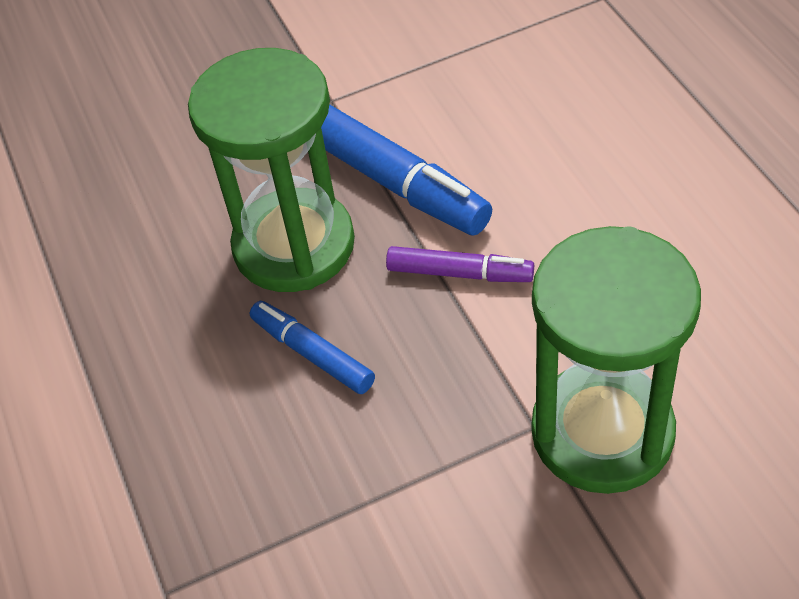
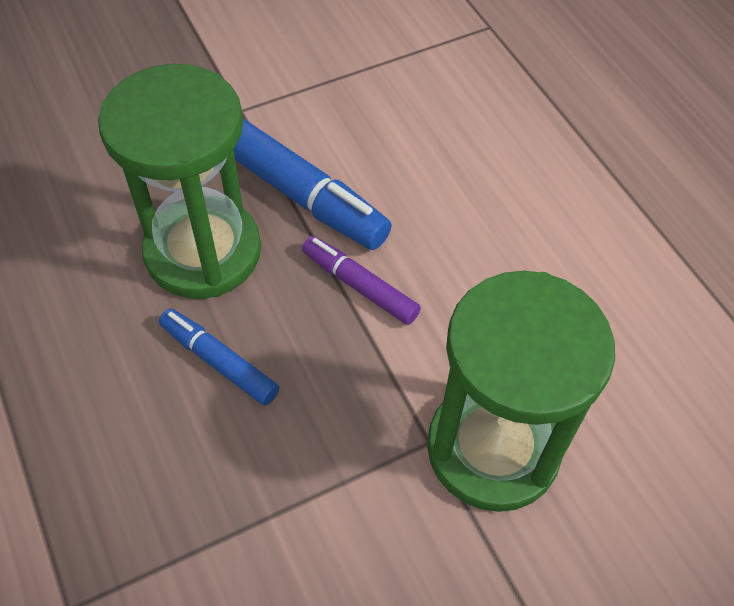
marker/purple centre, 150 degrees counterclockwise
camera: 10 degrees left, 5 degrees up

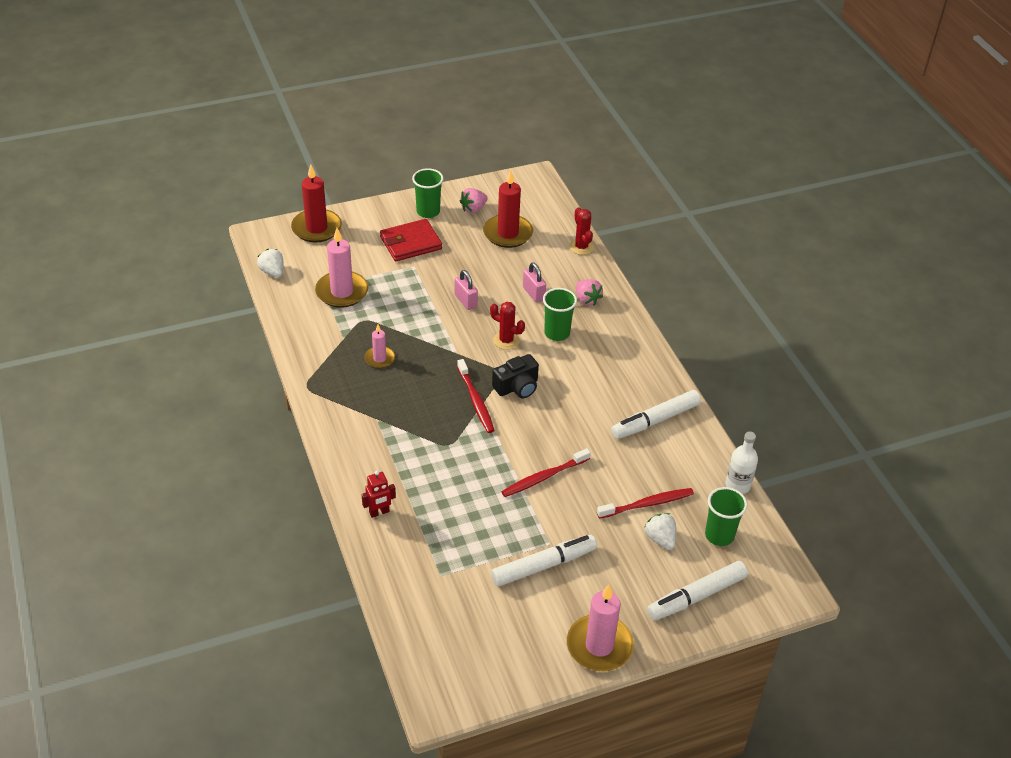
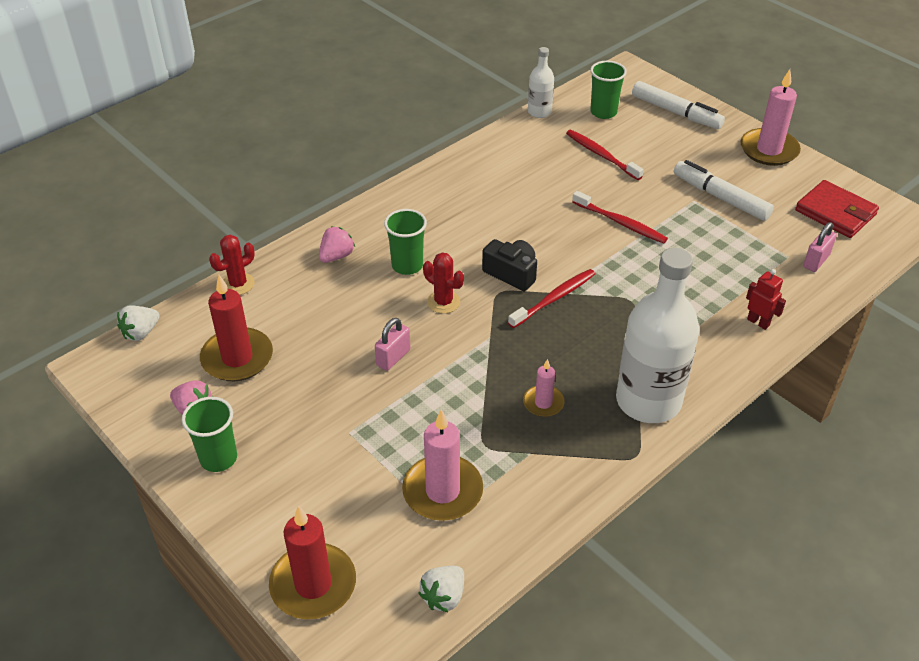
marker/white (2nd from left) centre → -
- → bottle/white (2nd from left) middle right
wallet/red top centre → wallet/red top right, move
padlock/pink (2nd from left) centre → padlock/pink (2nd from left) middle right, move
strawberry/white (2nd from left in the first image) bottom centre → strawberry/white (1st from left) middle left, move
cactus/red (1st from left in the first image) centre → cactus/red (2nd from left) centre, 60 degrees counterclockwise
camera: 110 degrees left, 0 degrees up

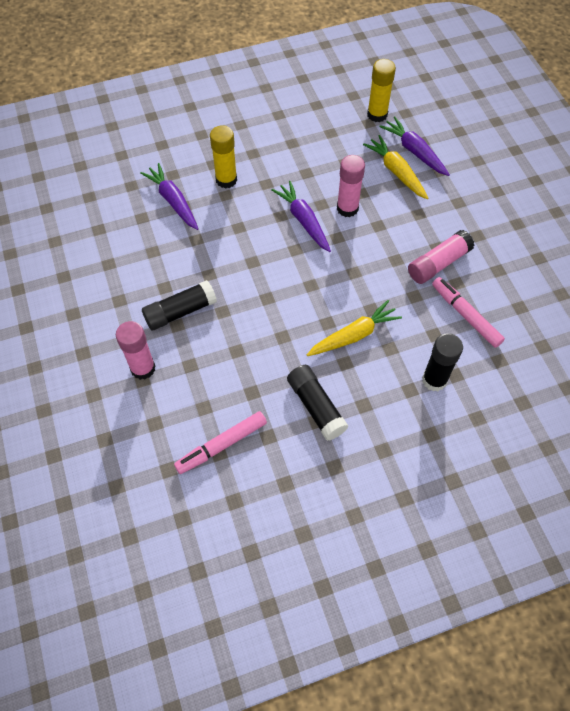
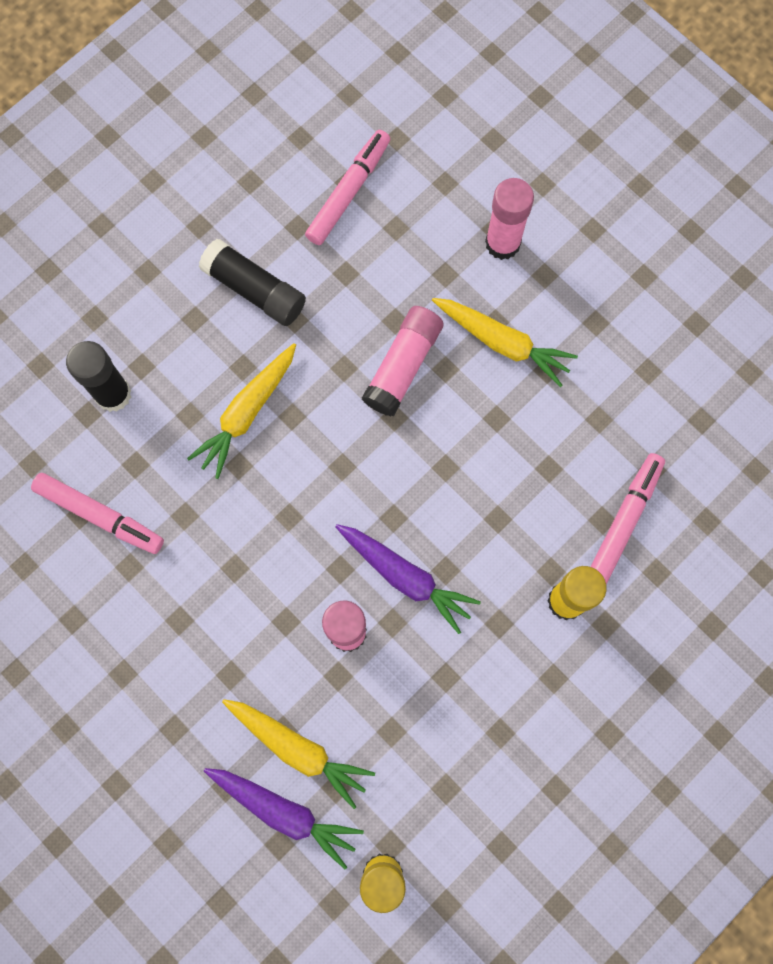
glue stick/pink (3rd from left in the first image) middle right → glue stick/pink (2nd from left) centre, move
carrot/purple (1st from left) top left → marker/pink (3rd from left) middle right
glue stick/black (1st from left) middle left → carrot/yellow (3rd from left) centre
camera: 155 degrees right, 15 degrees up

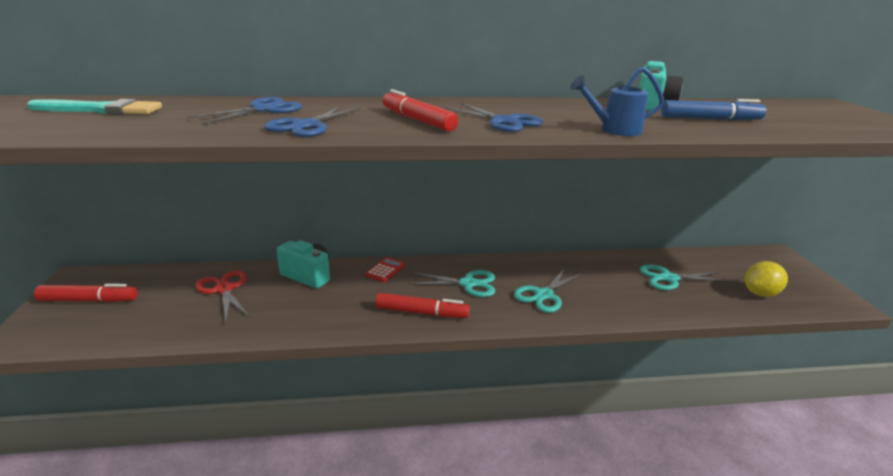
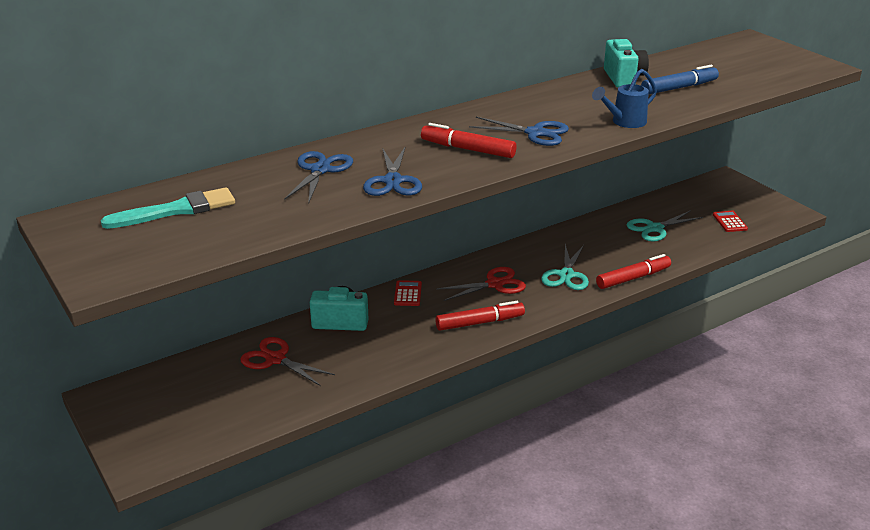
marker/red (1st from left in the first image) middle left → marker/red (3rd from left) middle right, move
lemon/yellow middle right → calculator/red (2nd from left) middle right
scissors/turquoise (1st from left) centre → scissors/red (2nd from left) centre
camera: 25 degrees left, 5 degrees up

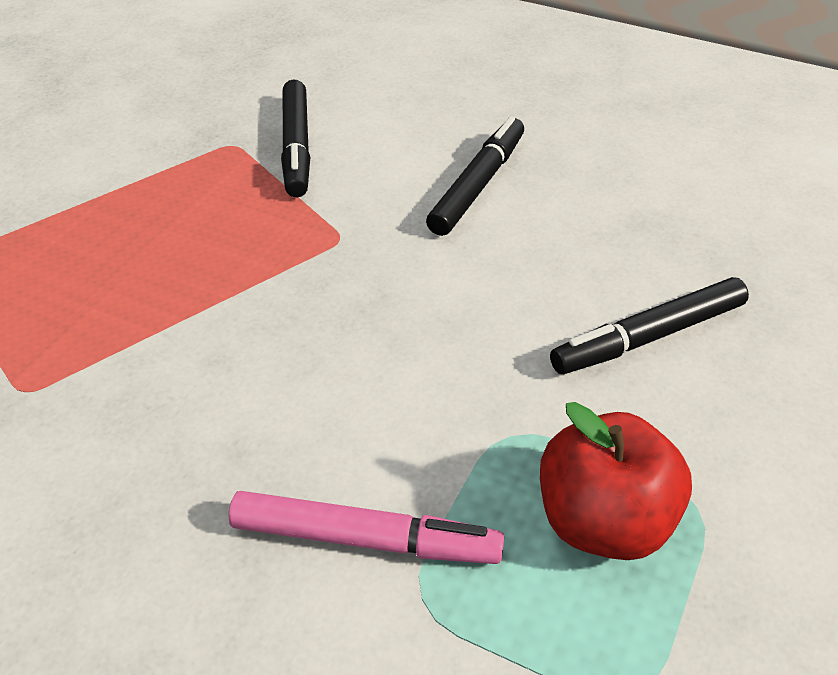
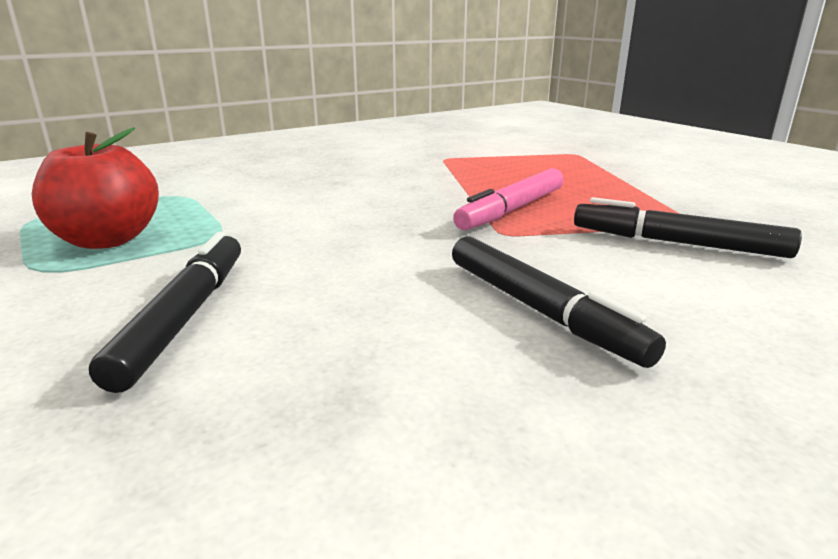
marker/pink bottom centre → marker/pink centre, move
camera: 120 degrees right, 20 degrees down

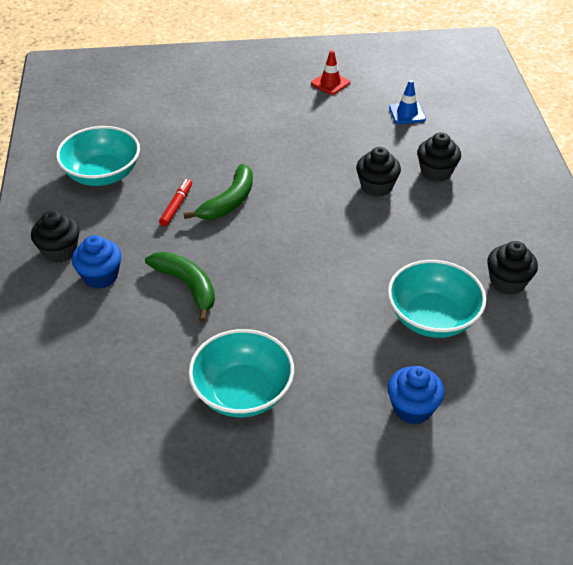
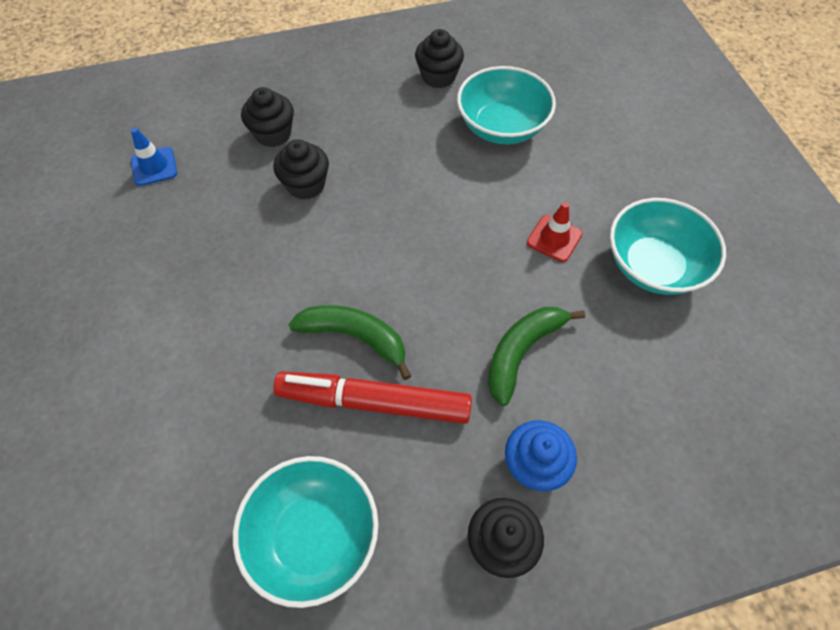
cupcake/blue (2nd from left) bottom right → -
traffic cone/red top centre → traffic cone/red centre, move
marker/red middle left → marker/red centre, x2.03
camera: 100 degrees left, 15 degrees up

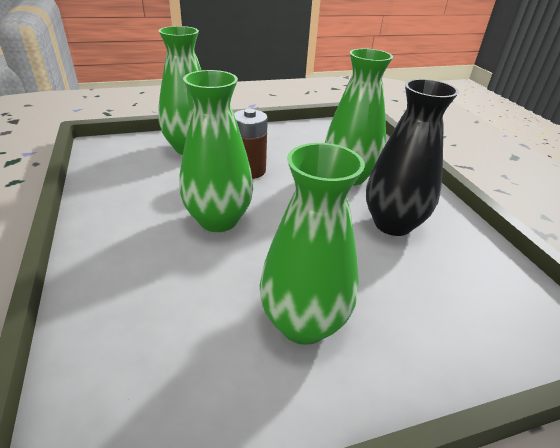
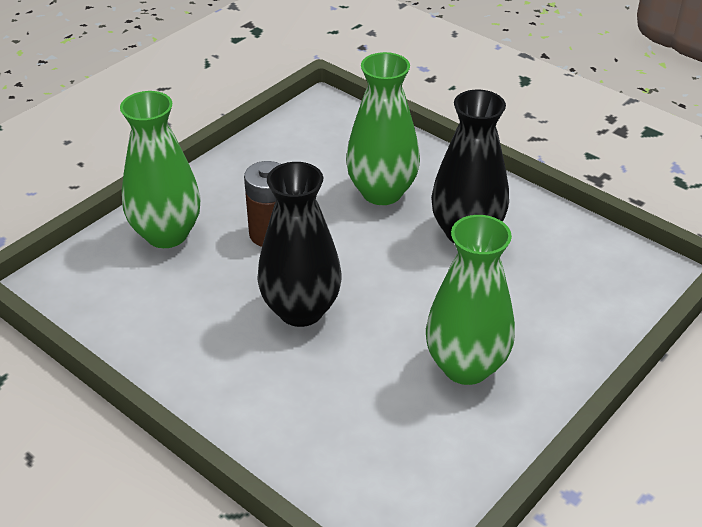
vase/green (2nd from left) centre → vase/black (1st from left) centre
camera: 30 degrees left, 5 degrees up

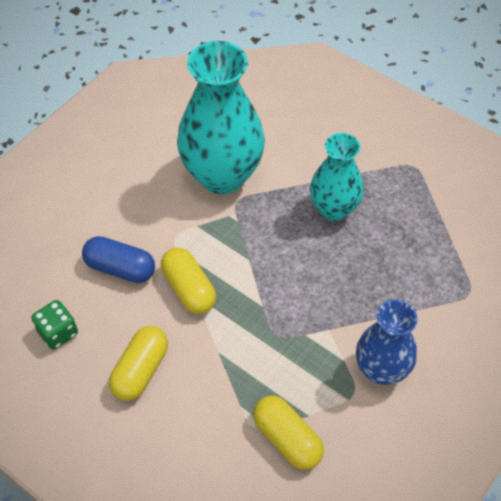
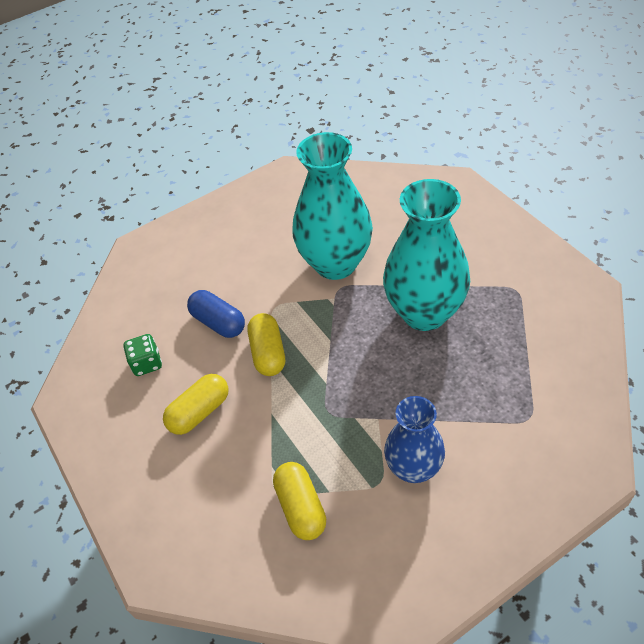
vase/turquoise (2nd from left) middle right → vase/turquoise (2nd from left) centre, x1.64
camera: 25 degrees right, 5 degrees down

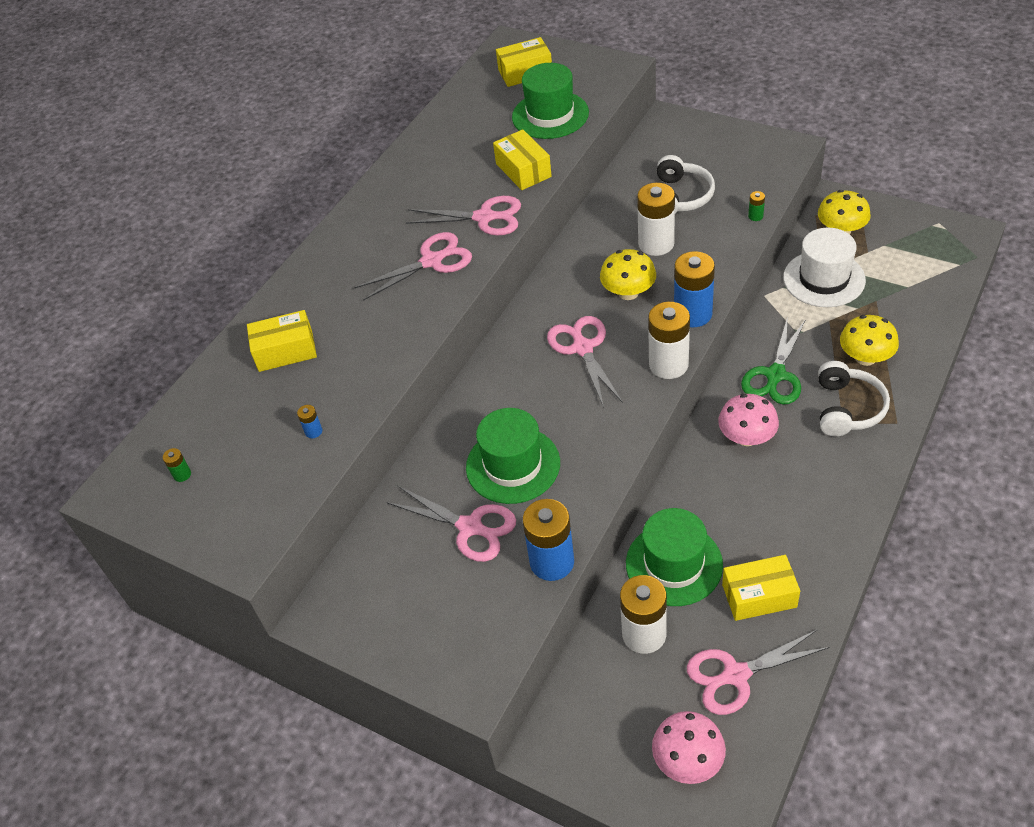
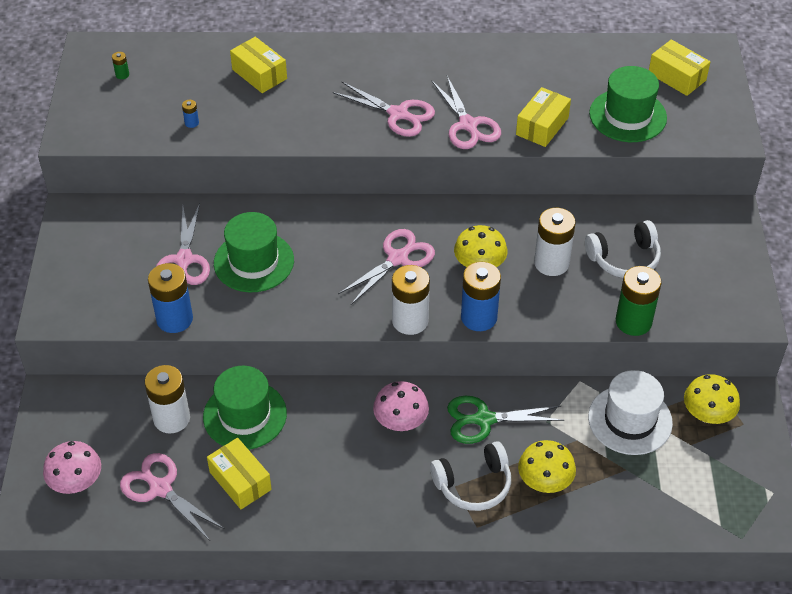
battery/green (2nd from left) top right → battery/green (2nd from left) middle right, x2.39
camera: 55 degrees right, 0 degrees up

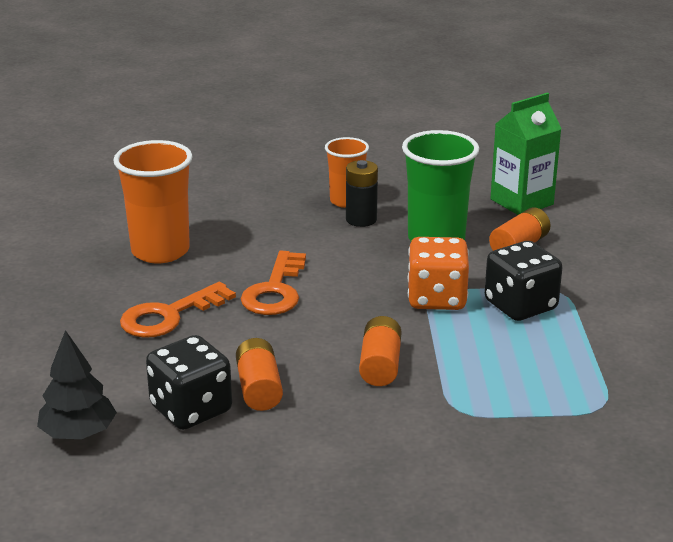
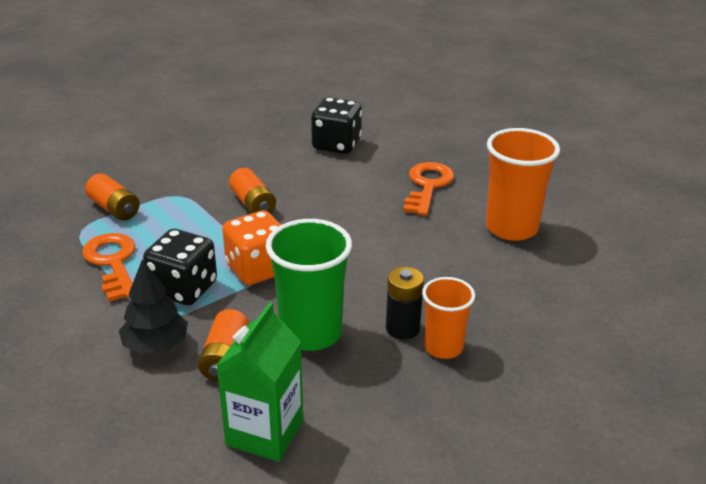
tree/black bottom left → tree/black middle left, move
battery/orange (1st from left) bottom centre → battery/orange (1st from left) middle left, move
key/orange (2nd from left in the first image) centre → key/orange (1st from left) middle left, move
camera: 145 degrees right, 5 degrees up

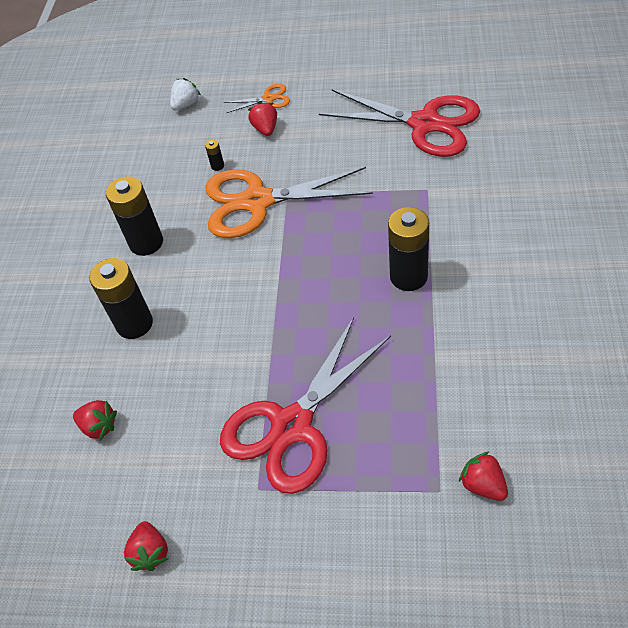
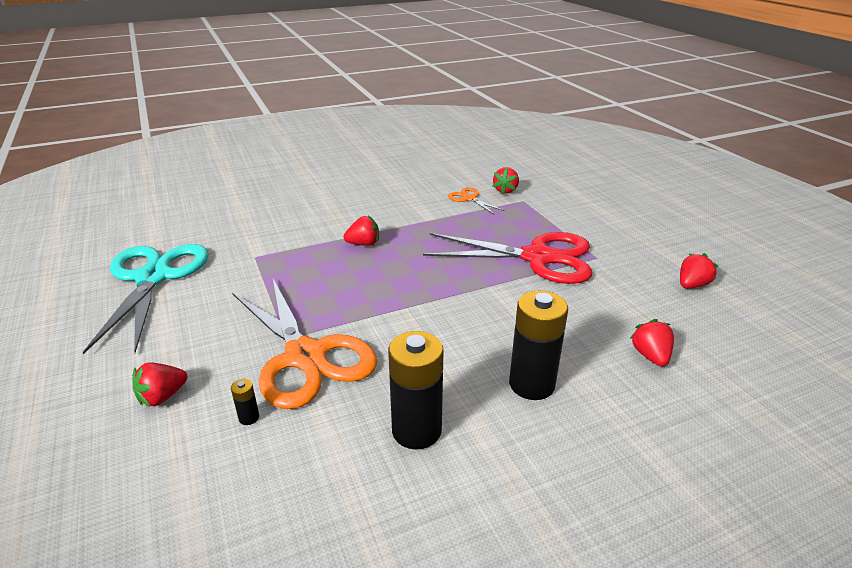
strawberry/white top left → -
scissors/orange (1st from left in the first image) top centre → scissors/orange (2nd from left) centre, move
battery/black (4th from left) centre → strawberry/red (2nd from left) centre
scissors/red (2nd from left) top centre → scissors/turquoise middle left
camera: 125 degrees left, 20 degrees down

